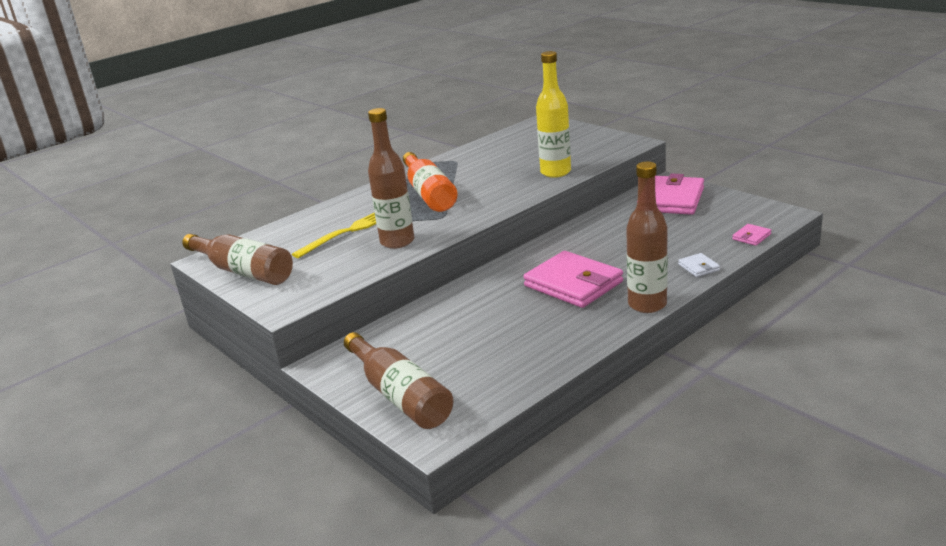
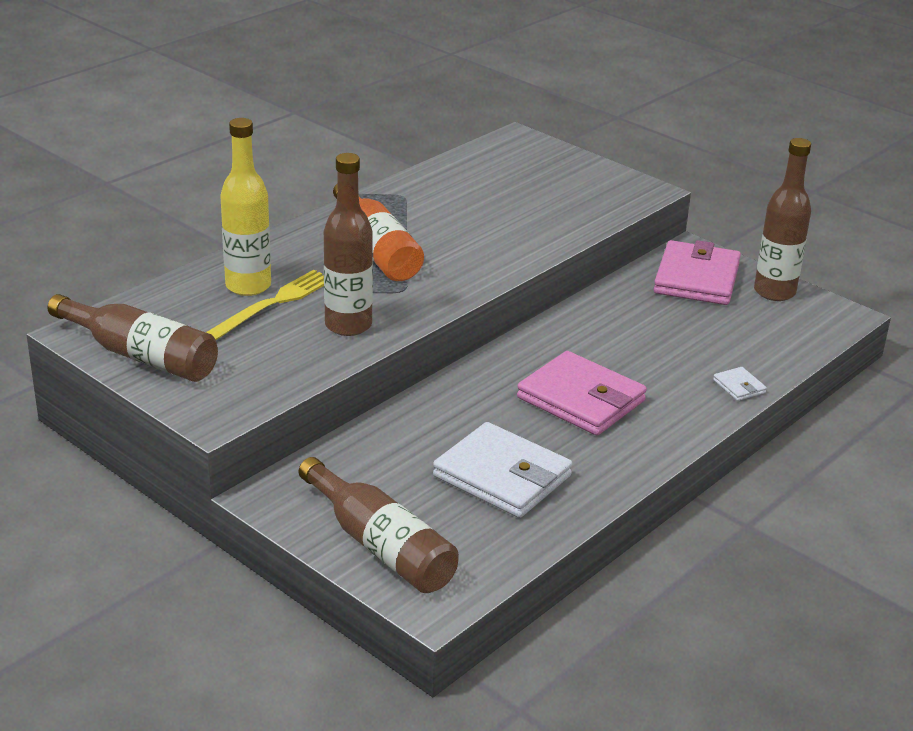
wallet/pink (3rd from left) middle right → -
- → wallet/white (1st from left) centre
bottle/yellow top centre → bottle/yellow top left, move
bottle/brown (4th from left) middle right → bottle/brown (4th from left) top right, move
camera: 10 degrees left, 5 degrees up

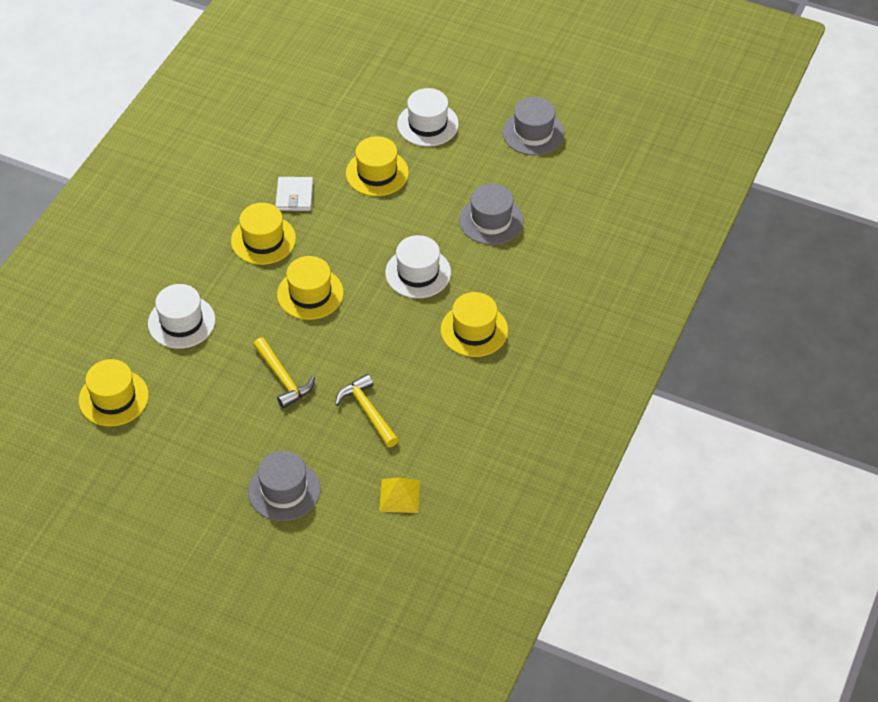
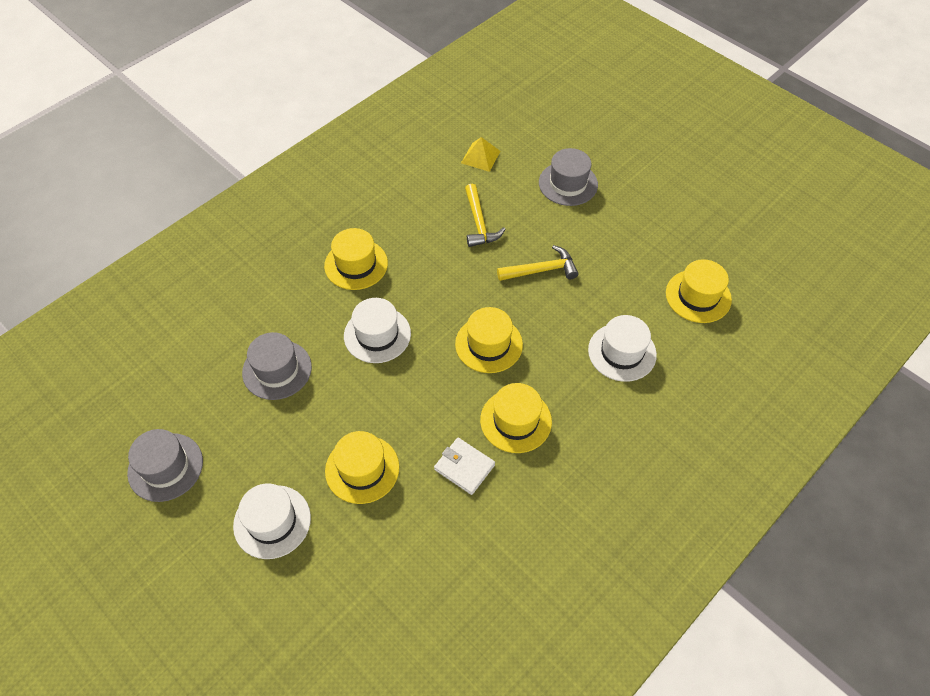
hammer/yellow (1st from left in the first image) middle left → hammer/yellow (2nd from left) centre, 90 degrees clockwise
wallet/white top centre → wallet/white bottom centre, 75 degrees counterclockwise
camera: 160 degrees left, 5 degrees up

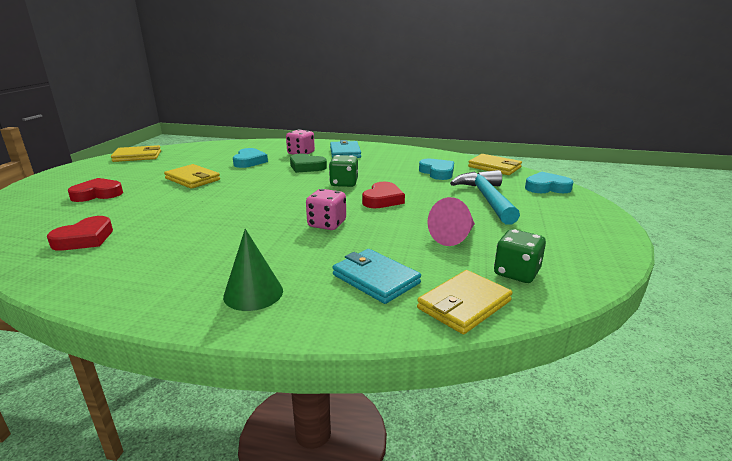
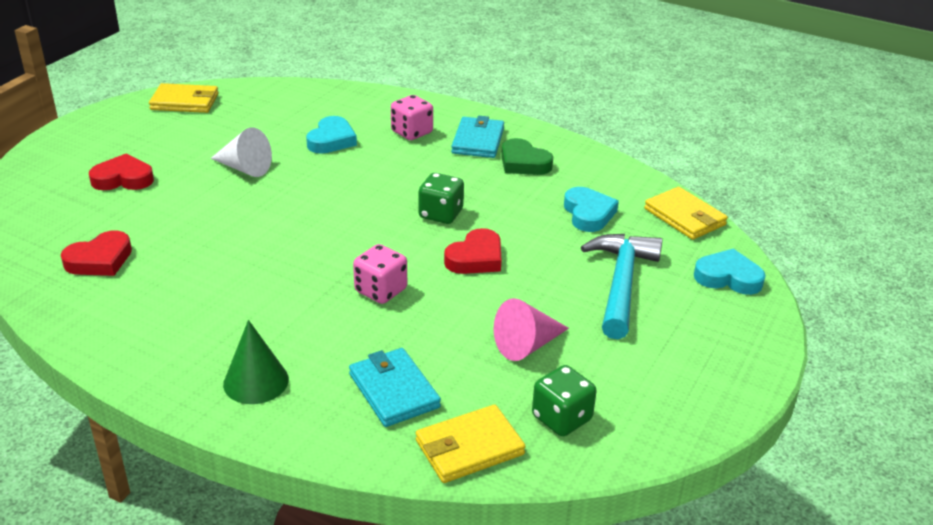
heart/green centre → heart/green top centre, move
wallet/yellow (2nd from left) middle left → cone/white top left
camera: 15 degrees right, 10 degrees up

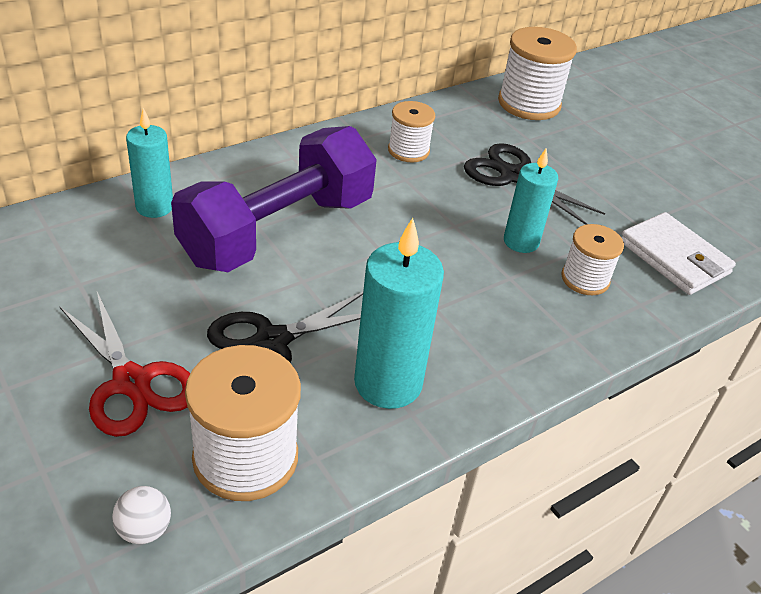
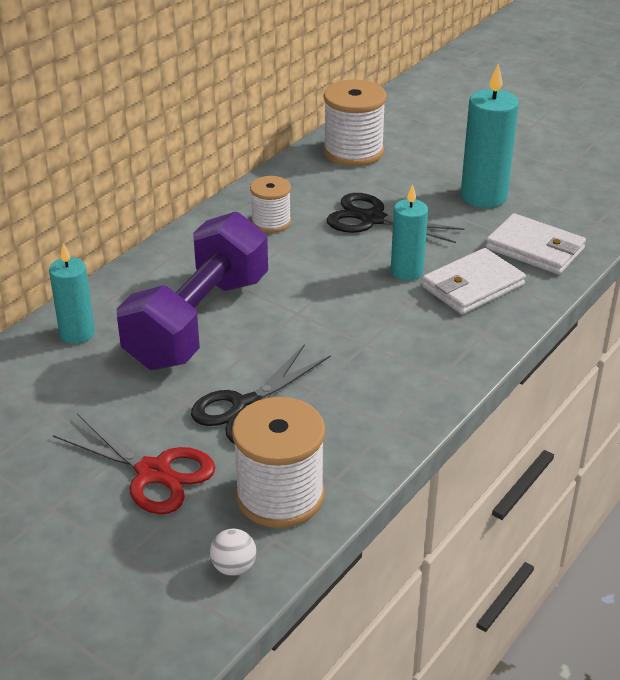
candle/turquoise (2nd from left in the first image) centre → candle/turquoise (3rd from left) top right, move
spool/white (4th from left) middle right → wallet/white (1st from left) middle right
camera: 15 degrees left, 5 degrees down

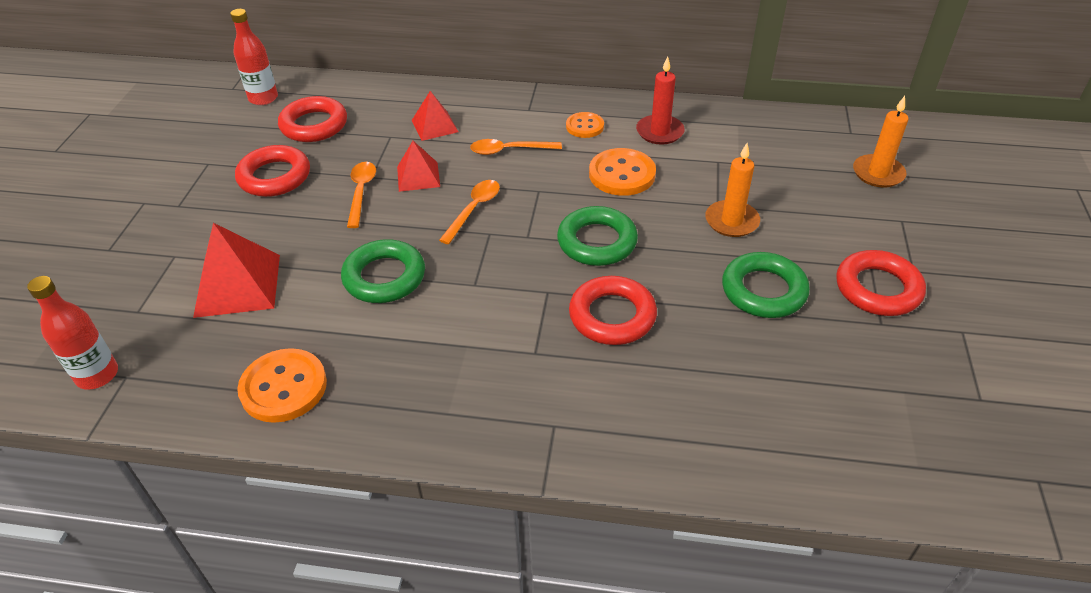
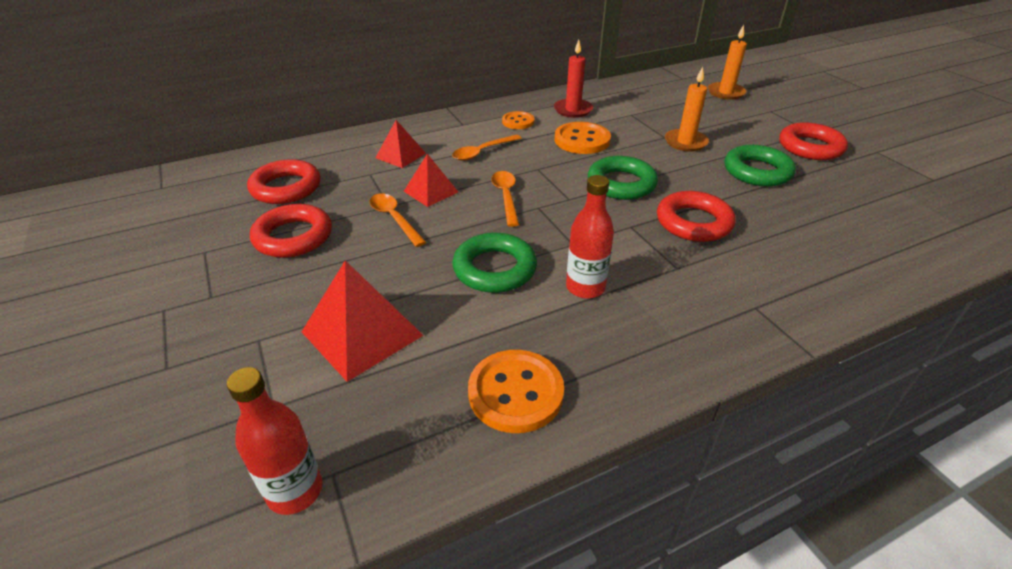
bottle/red (2nd from left) top left → bottle/red (2nd from left) centre, move
camera: 35 degrees left, 5 degrees down

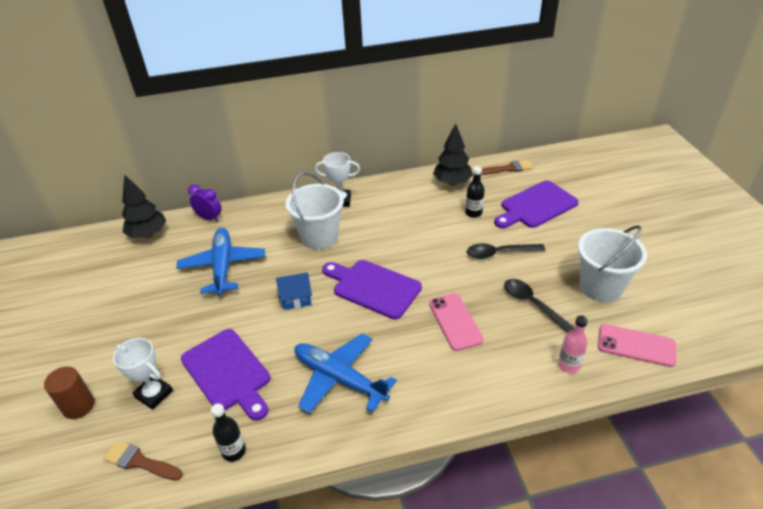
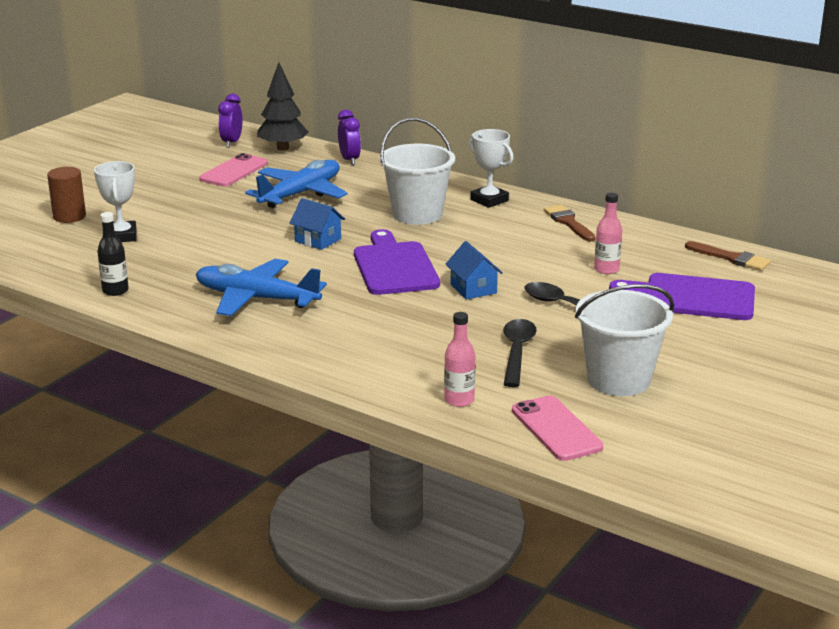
cutting board/purple (1st from left) bottom left → -
tree/black (2nd from left) top centre → -
- → clock/purple (1st from left) top left
- → house/blue (2nd from left) centre
brush/brown (1st from left) bottom left → brush/brown (1st from left) middle right, move
phone/pink (1st from left) centre → phone/pink (1st from left) top left, move
bottle/black (2nd from left) centre → bottle/pink (2nd from left) middle right
plane/blue (2nd from left in the first image) bottom centre → plane/blue (1st from left) middle left, 60 degrees counterclockwise
camera: 45 degrees right, 15 degrees down

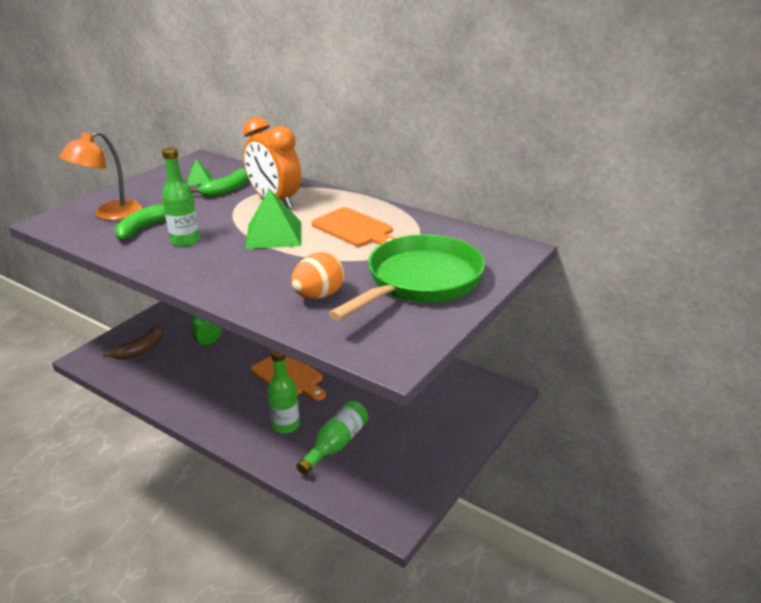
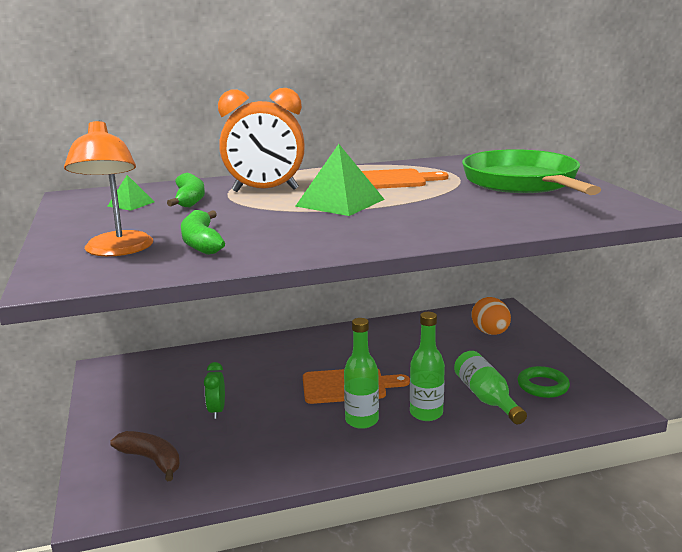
- → ring/green bottom right
bottle/green (1st from left) top left → bottle/green (1st from left) bottom centre, move
egg/orange centre → egg/orange middle right, move
banana/brown middle left → banana/brown bottom left, 45 degrees counterclockwise
camera: 50 degrees left, 10 degrees down

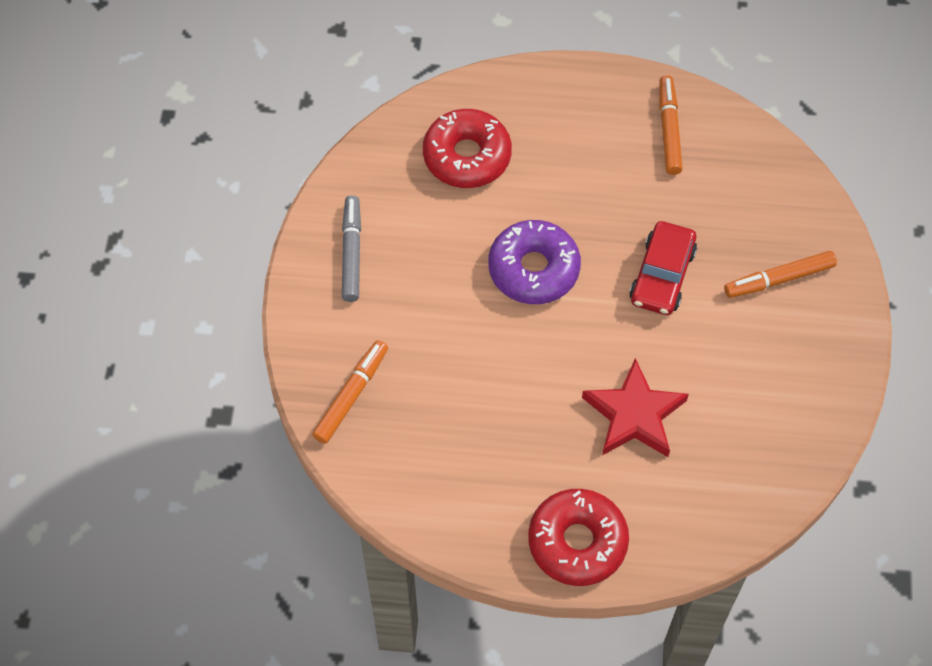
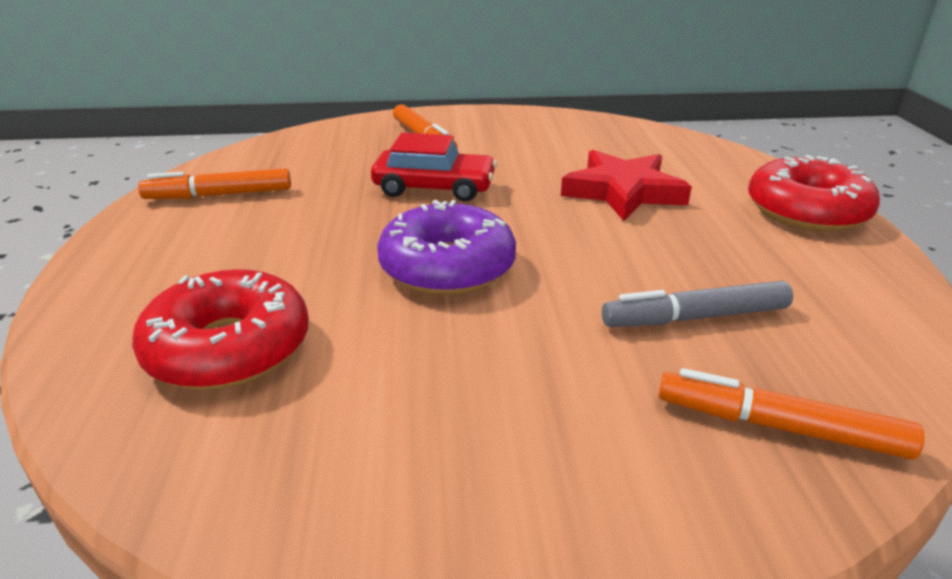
marker/grey centre → marker/grey middle right, move
camera: 100 degrees left, 30 degrees down

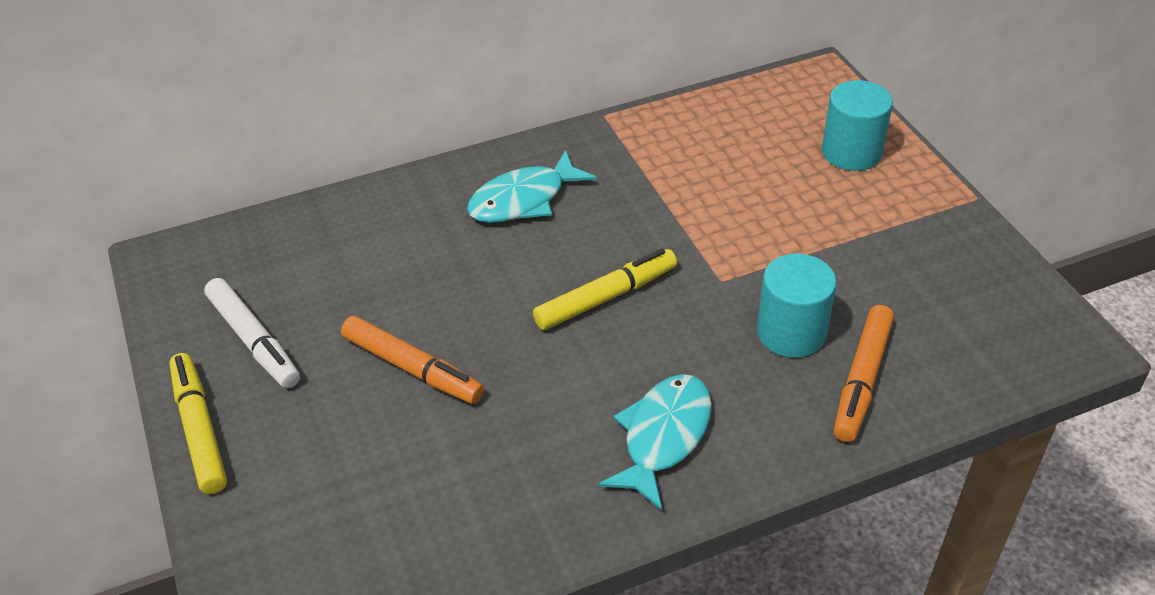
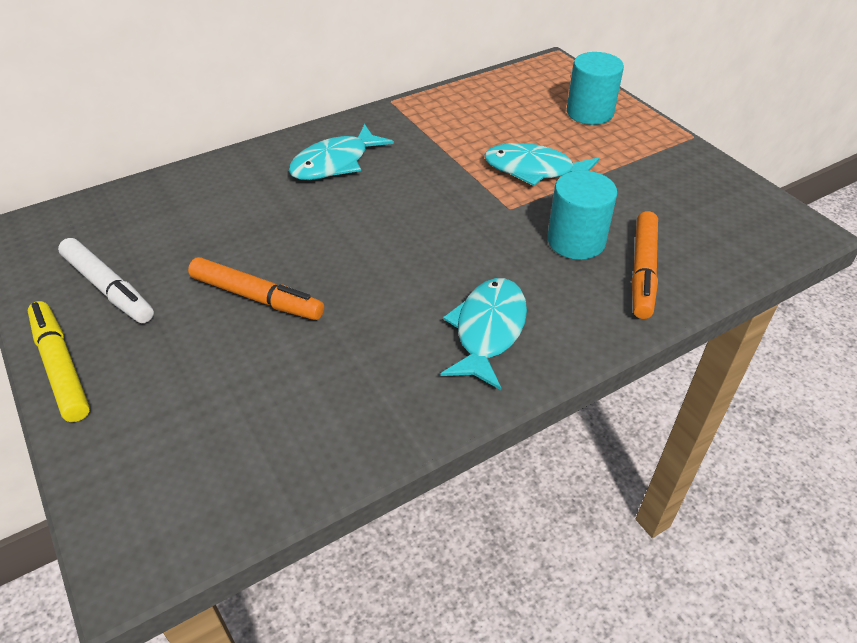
marker/yellow (2nd from left) centre → -
- → fish/turquoise (3rd from left) top centre
camera: 10 degrees left, 0 degrees up

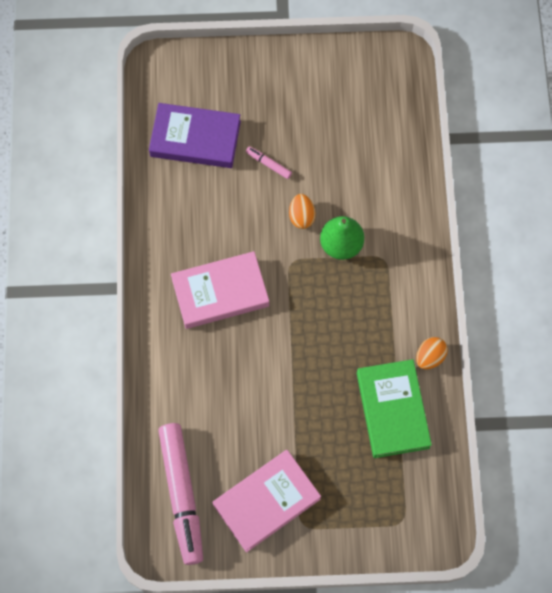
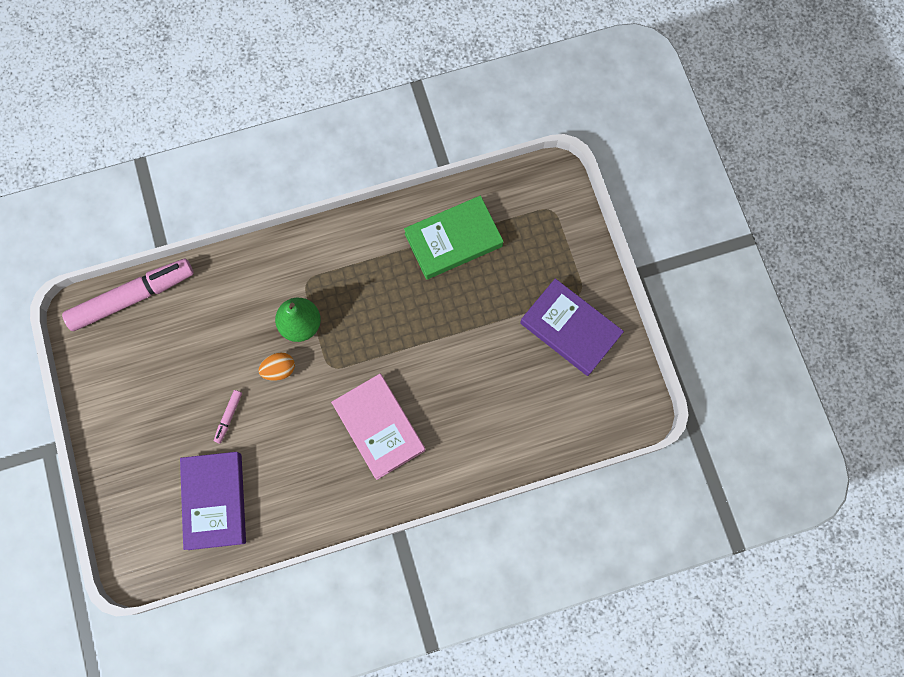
egg/orange (2nd from left) middle right → -
marker/pink (1st from left) bottom left → marker/pink (1st from left) middle left, move
book/pink (2nd from left) bottom centre → book/purple (2nd from left) centre
camera: 105 degrees left, 5 degrees up

